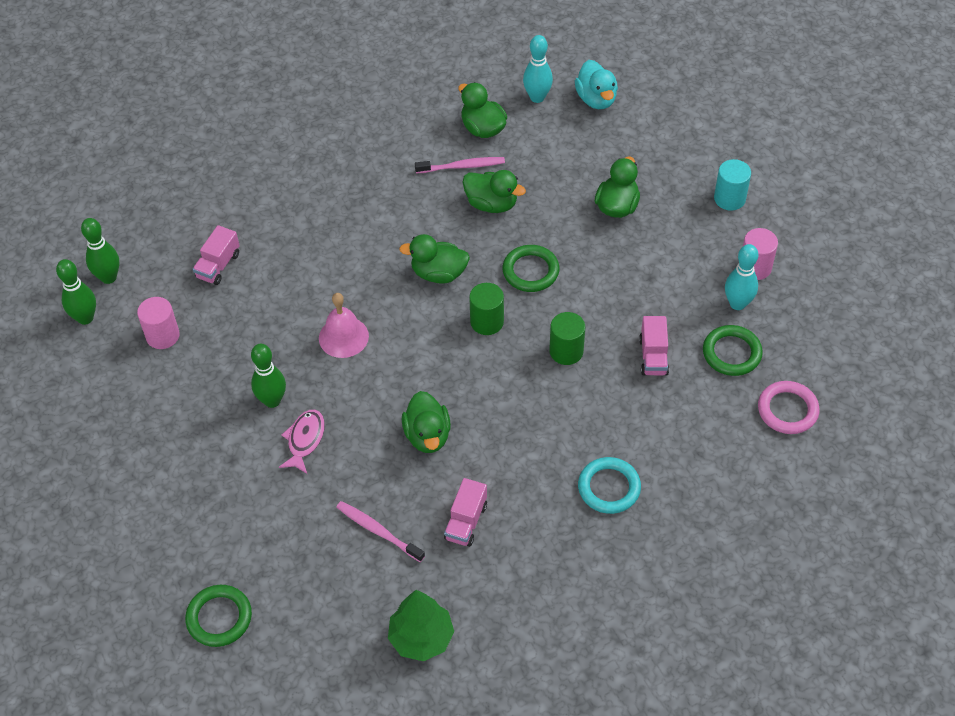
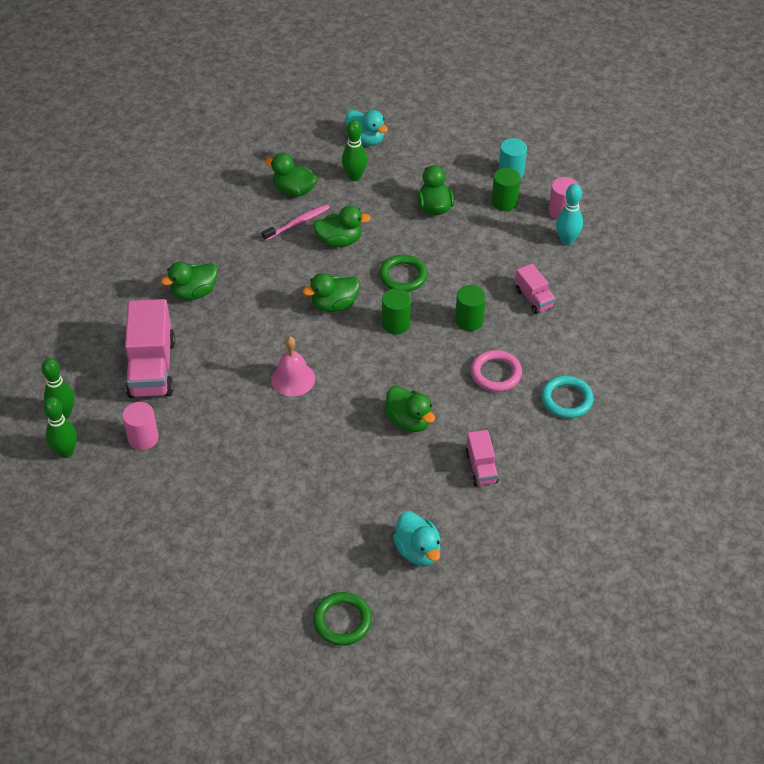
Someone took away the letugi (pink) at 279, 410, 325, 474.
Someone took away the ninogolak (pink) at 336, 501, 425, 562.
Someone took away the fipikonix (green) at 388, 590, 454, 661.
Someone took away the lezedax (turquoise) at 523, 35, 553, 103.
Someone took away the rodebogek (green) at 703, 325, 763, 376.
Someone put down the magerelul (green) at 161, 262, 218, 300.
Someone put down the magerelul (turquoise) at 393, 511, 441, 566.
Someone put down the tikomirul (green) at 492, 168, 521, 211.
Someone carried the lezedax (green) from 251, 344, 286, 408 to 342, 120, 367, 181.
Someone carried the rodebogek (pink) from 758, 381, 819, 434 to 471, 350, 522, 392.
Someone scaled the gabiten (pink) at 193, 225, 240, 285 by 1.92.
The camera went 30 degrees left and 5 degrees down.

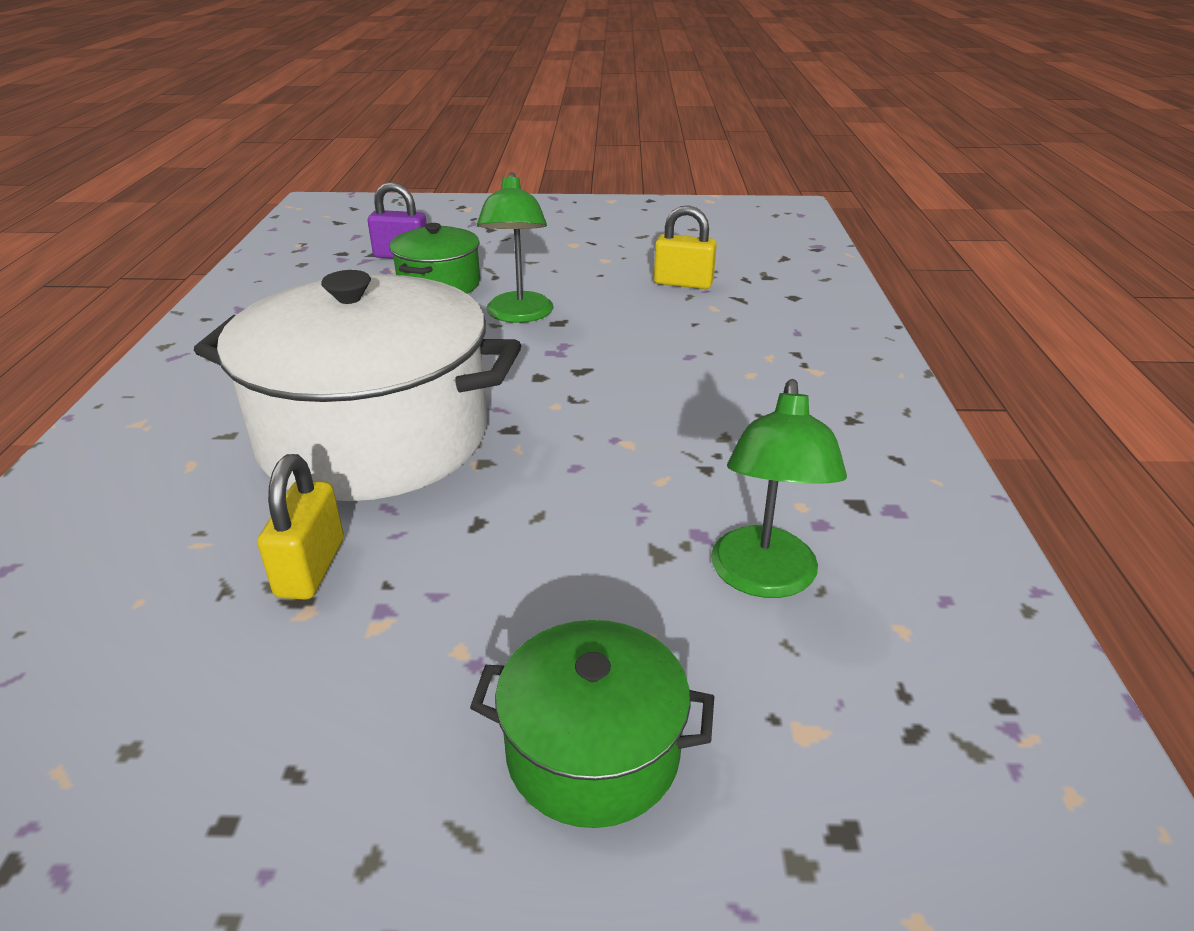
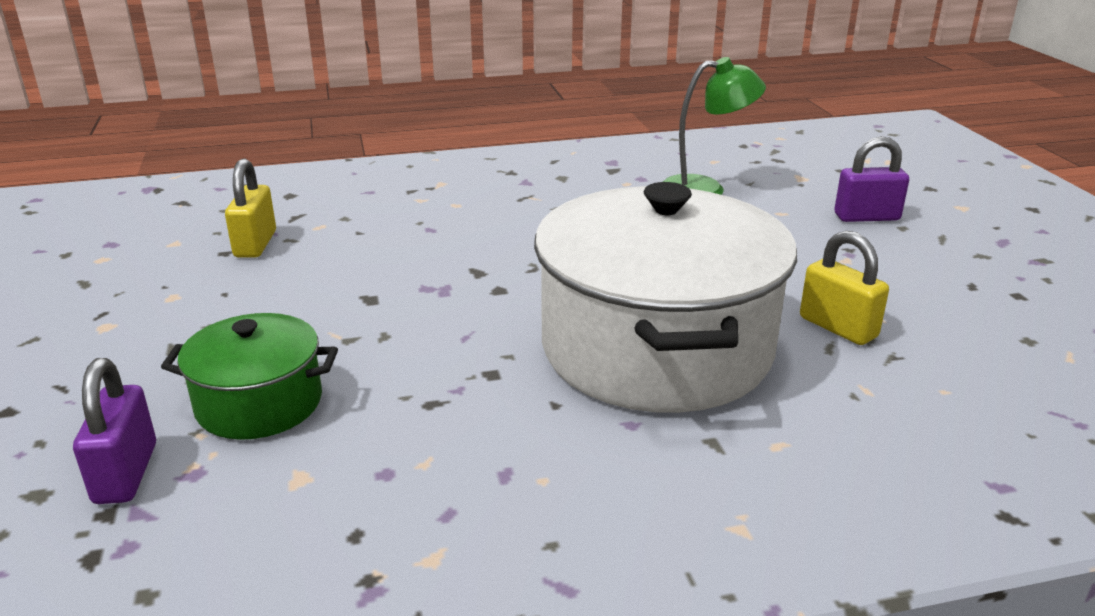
Someone took away the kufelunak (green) at 477, 172, 554, 323.
Someone swapped the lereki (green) at 470, 620, 714, 828 for the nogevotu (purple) at 834, 136, 909, 222.
Someone rotated the nogevotu (yellow) at 257, 454, 344, 600 by 60 degrees clockwise.
The camera went 105 degrees left and 5 degrees down.

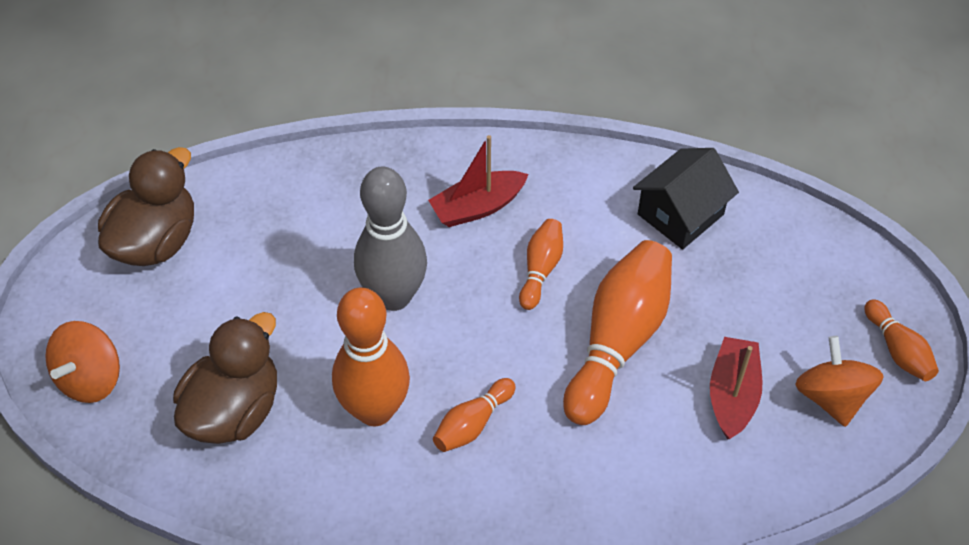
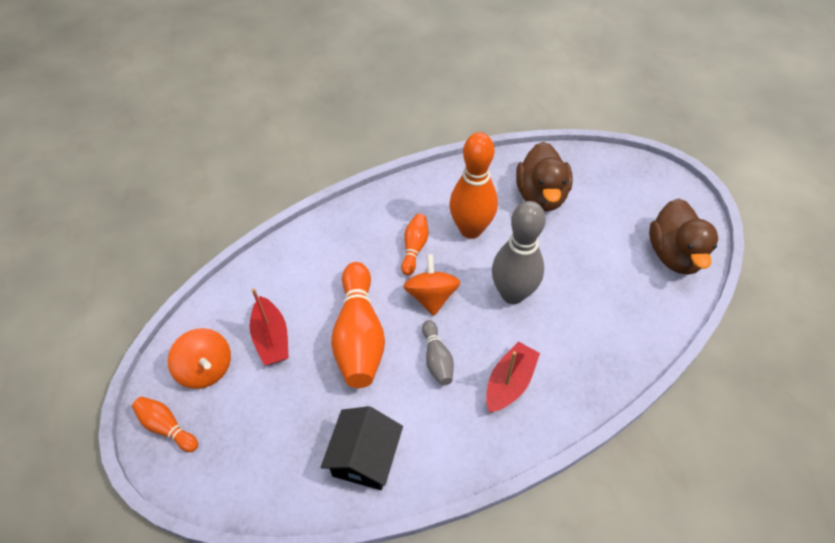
Someone carried the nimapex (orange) from 45, 321, 120, 403 to 403, 254, 460, 316.
Someone repainted the lezedax (orange) at 519, 219, 563, 310, which became the lezedax (grey) at 422, 320, 454, 386.
The camera went 150 degrees right and 0 degrees up.

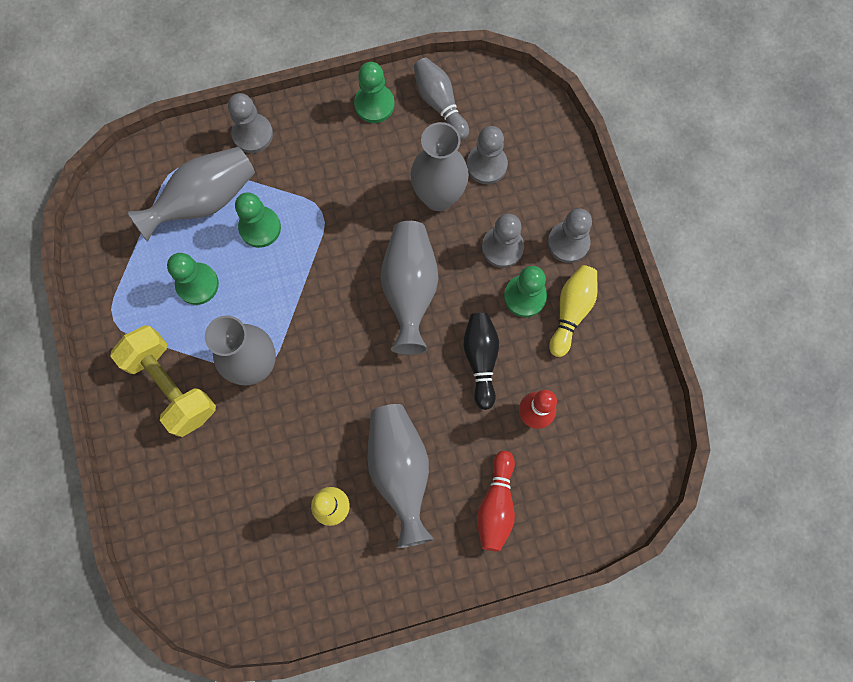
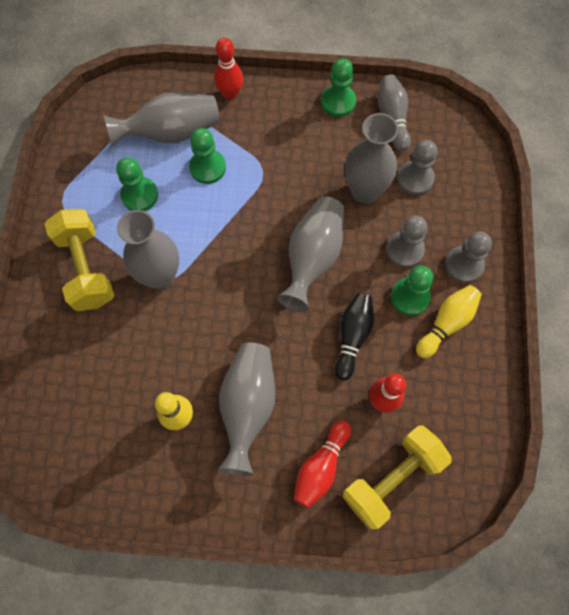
Someone put down the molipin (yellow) at 342, 426, 452, 529.
Someone swapped the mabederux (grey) at 228, 93, 273, 153 for the lezedax (red) at 214, 38, 243, 100.
The camera went 20 degrees right and 5 degrees down.

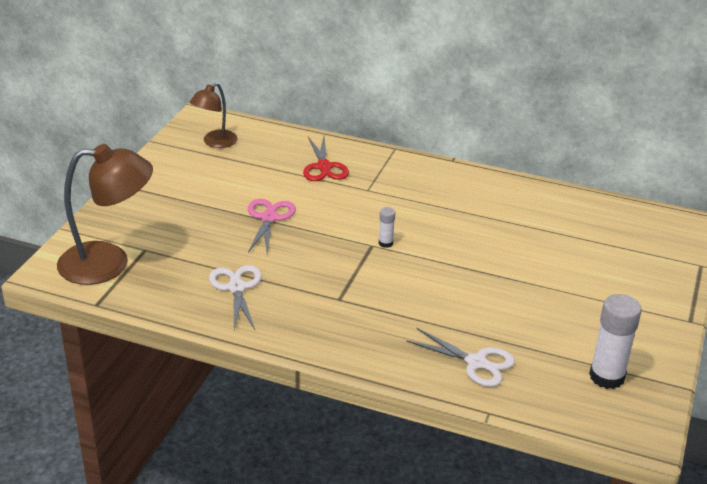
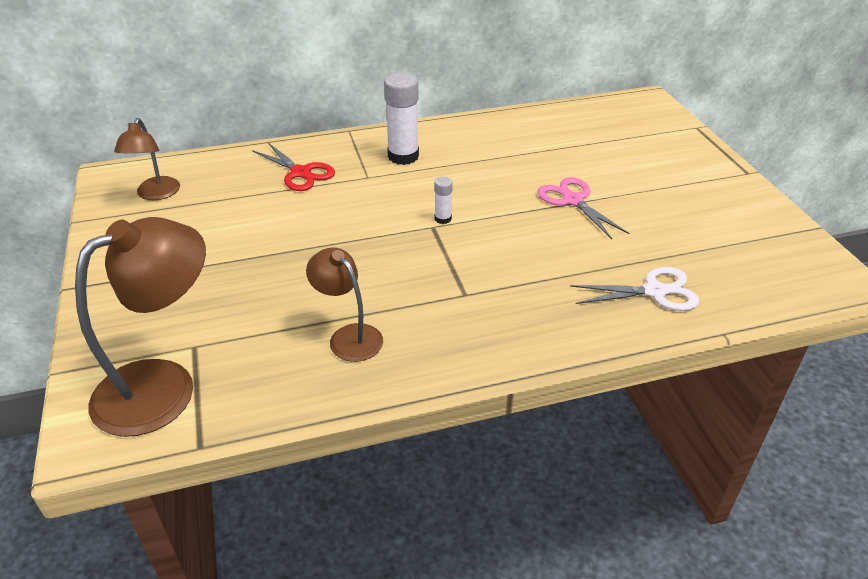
Someone carried the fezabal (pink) from 248, 199, 296, 254 to 537, 177, 629, 239.
Someone carried the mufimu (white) from 589, 294, 642, 389 to 384, 73, 419, 165.
Someone swapped the fezabal (white) at 209, 265, 262, 330 for the kufelunak (brown) at 306, 247, 383, 362.
The camera went 35 degrees left and 5 degrees up.

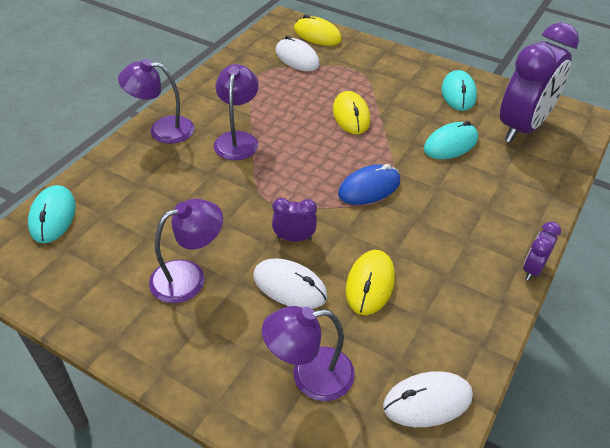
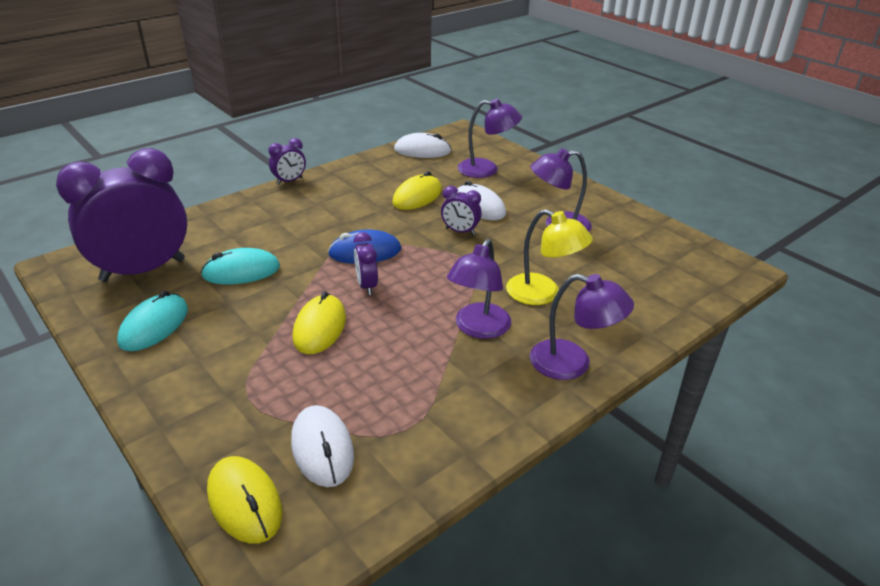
Someone took away the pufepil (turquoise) at 28, 185, 76, 243.
Someone put down the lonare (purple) at 354, 232, 378, 295.
Someone put down the kufelunak (yellow) at 506, 209, 593, 305.
The camera went 160 degrees left and 10 degrees down.

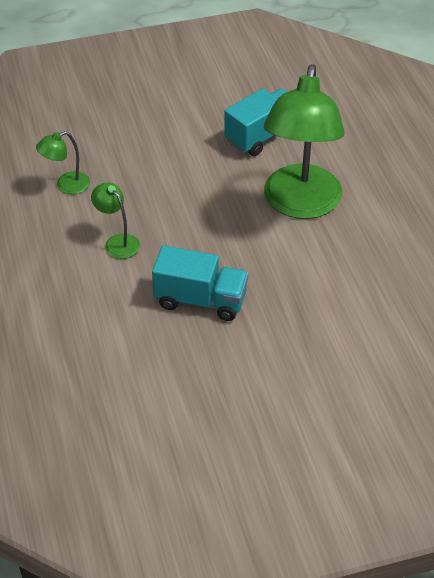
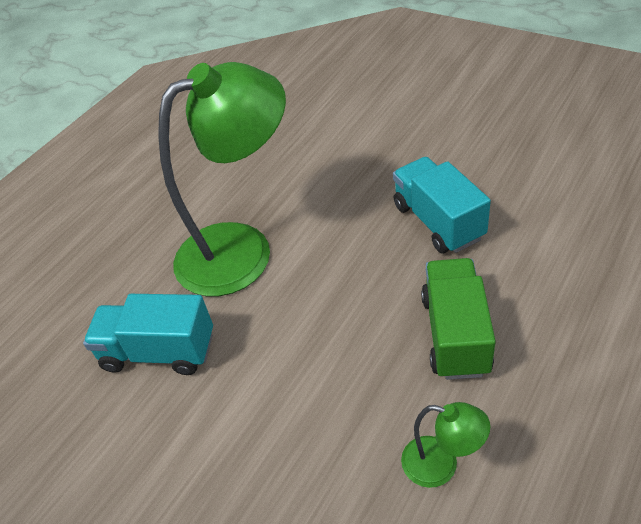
Someone swapped the kufelunak (green) at 91, 182, 140, 259 for the gabiten (green) at 421, 258, 496, 380.
The camera went 125 degrees left and 0 degrees up.

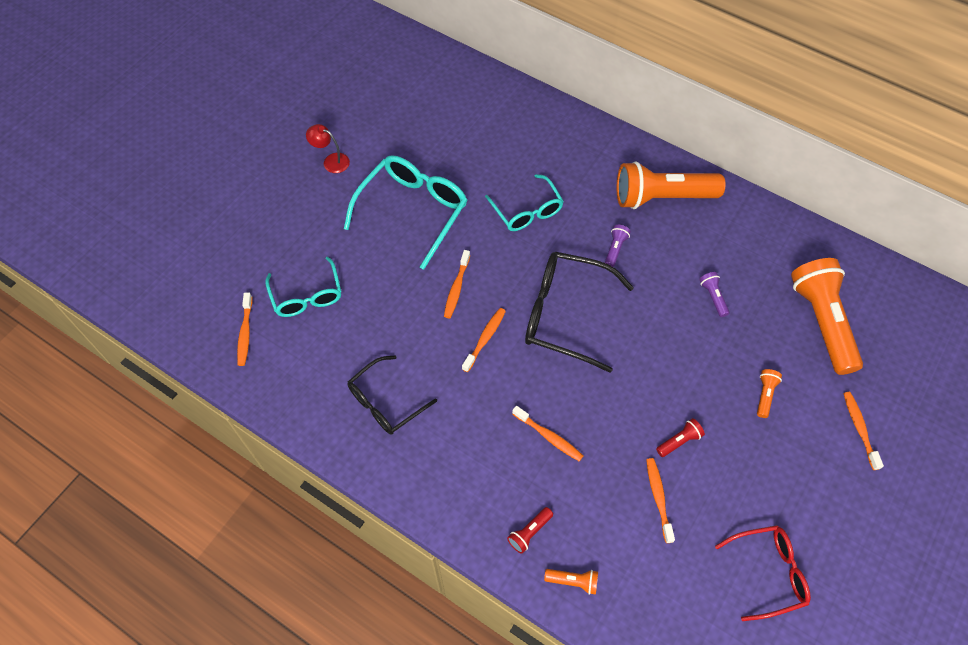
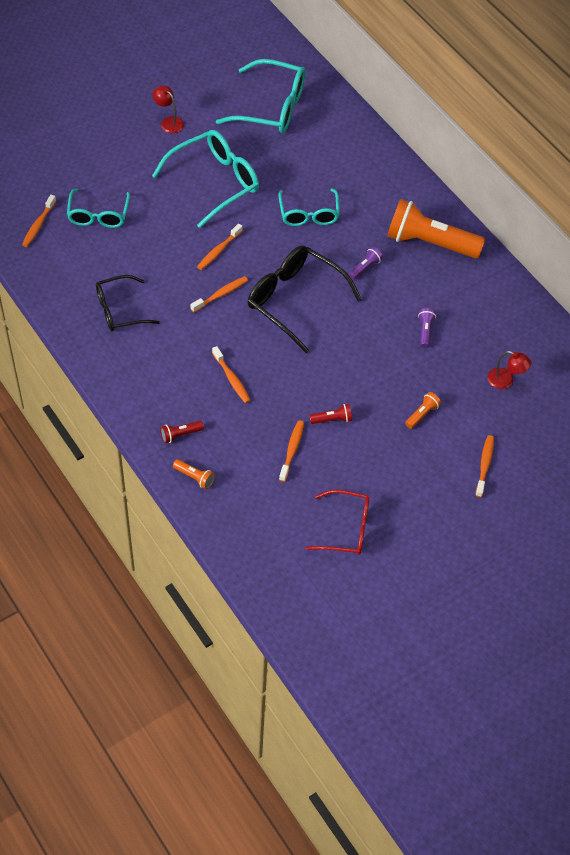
Someone put down the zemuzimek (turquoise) at 216, 59, 306, 133.
Someone swapped the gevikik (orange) at 791, 258, 863, 375 for the kufelunak (red) at 487, 351, 532, 389.
The camera went 20 degrees right and 5 degrees down.

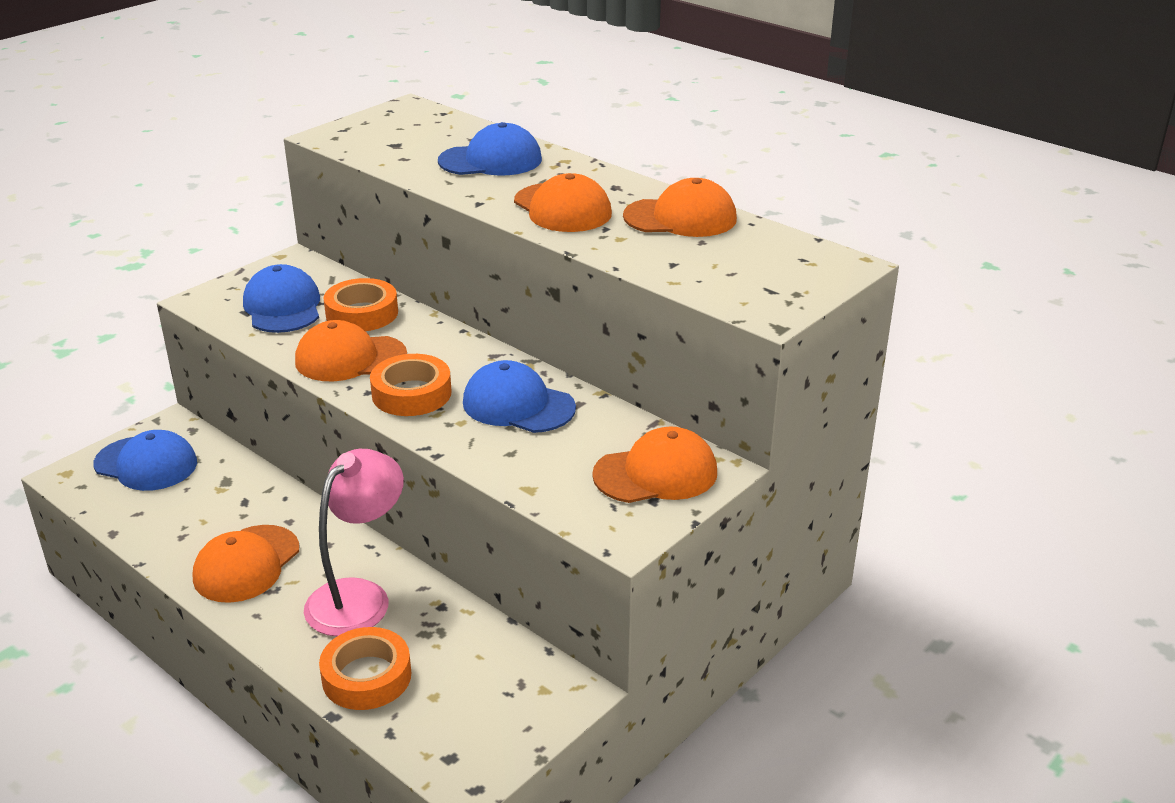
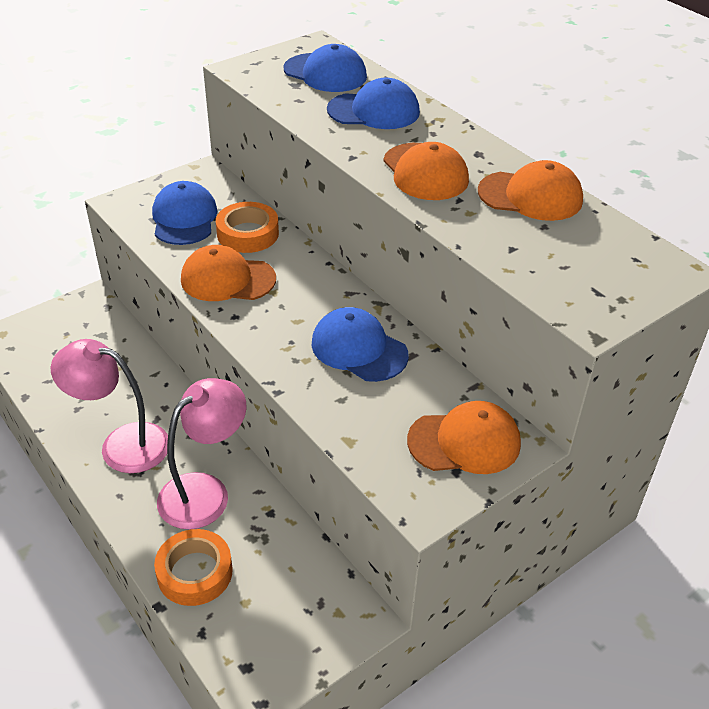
Someone took away the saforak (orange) at 370, 354, 451, 416.
Someone carried the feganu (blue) from 93, 430, 197, 491 to 284, 44, 367, 92.
Someone swapped the feganu (orange) at 193, 525, 299, 603 for the kufelunak (pink) at 51, 339, 168, 473.
The camera went 10 degrees right and 10 degrees up.

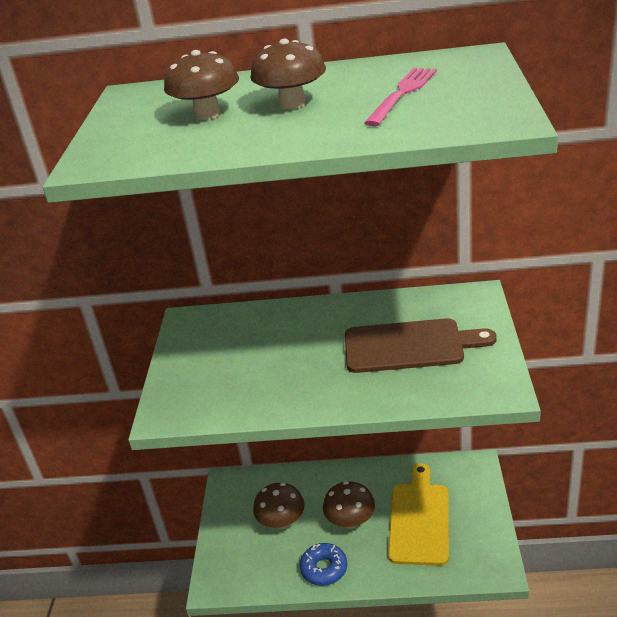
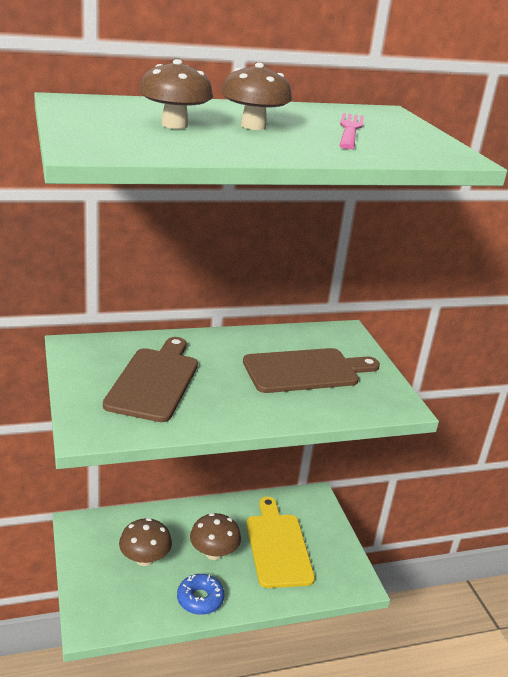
Someone put down the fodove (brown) at 103, 337, 198, 422.
The camera went 25 degrees left and 5 degrees down.

